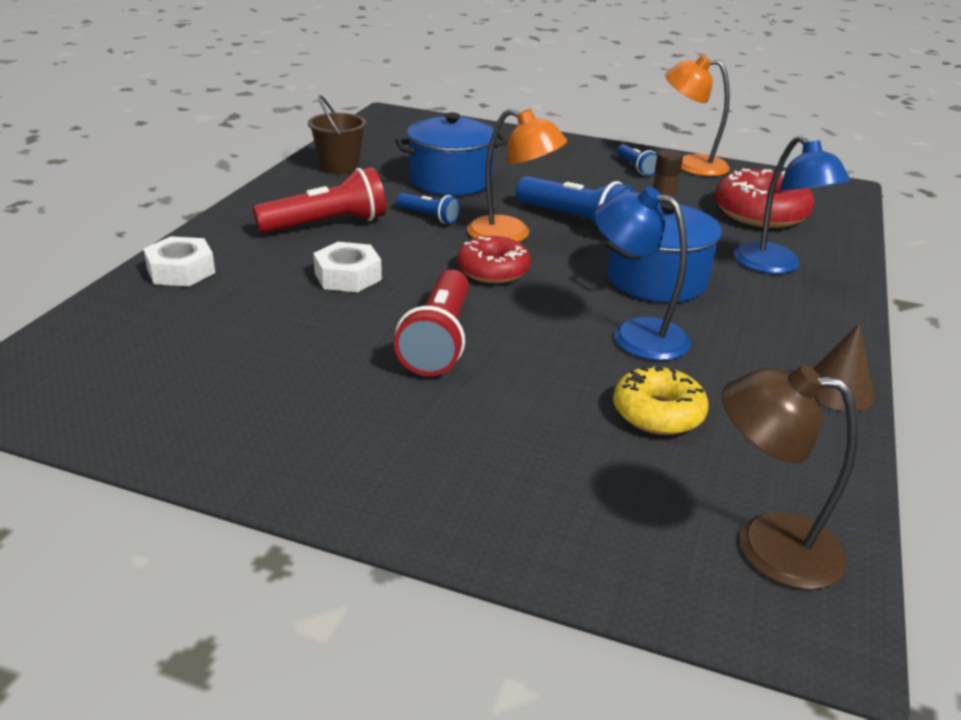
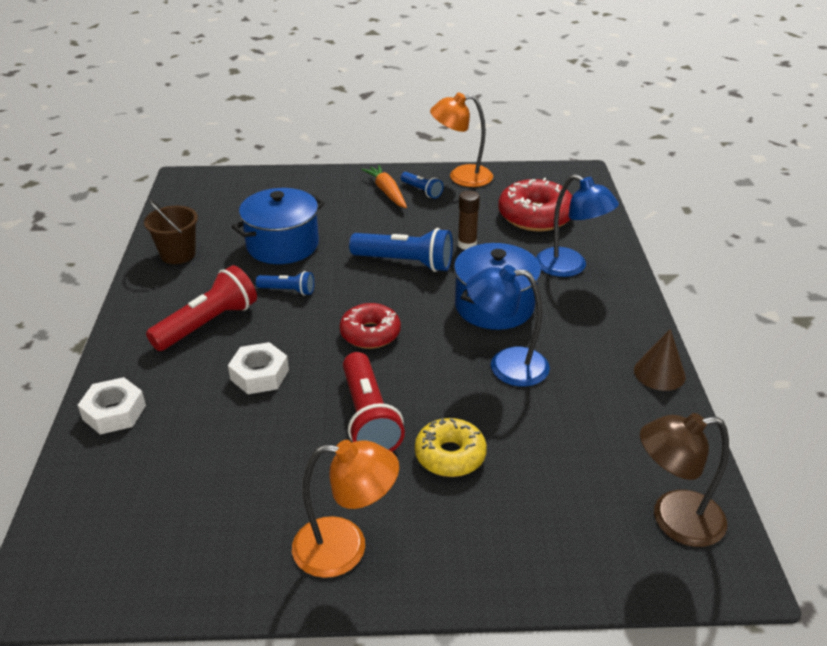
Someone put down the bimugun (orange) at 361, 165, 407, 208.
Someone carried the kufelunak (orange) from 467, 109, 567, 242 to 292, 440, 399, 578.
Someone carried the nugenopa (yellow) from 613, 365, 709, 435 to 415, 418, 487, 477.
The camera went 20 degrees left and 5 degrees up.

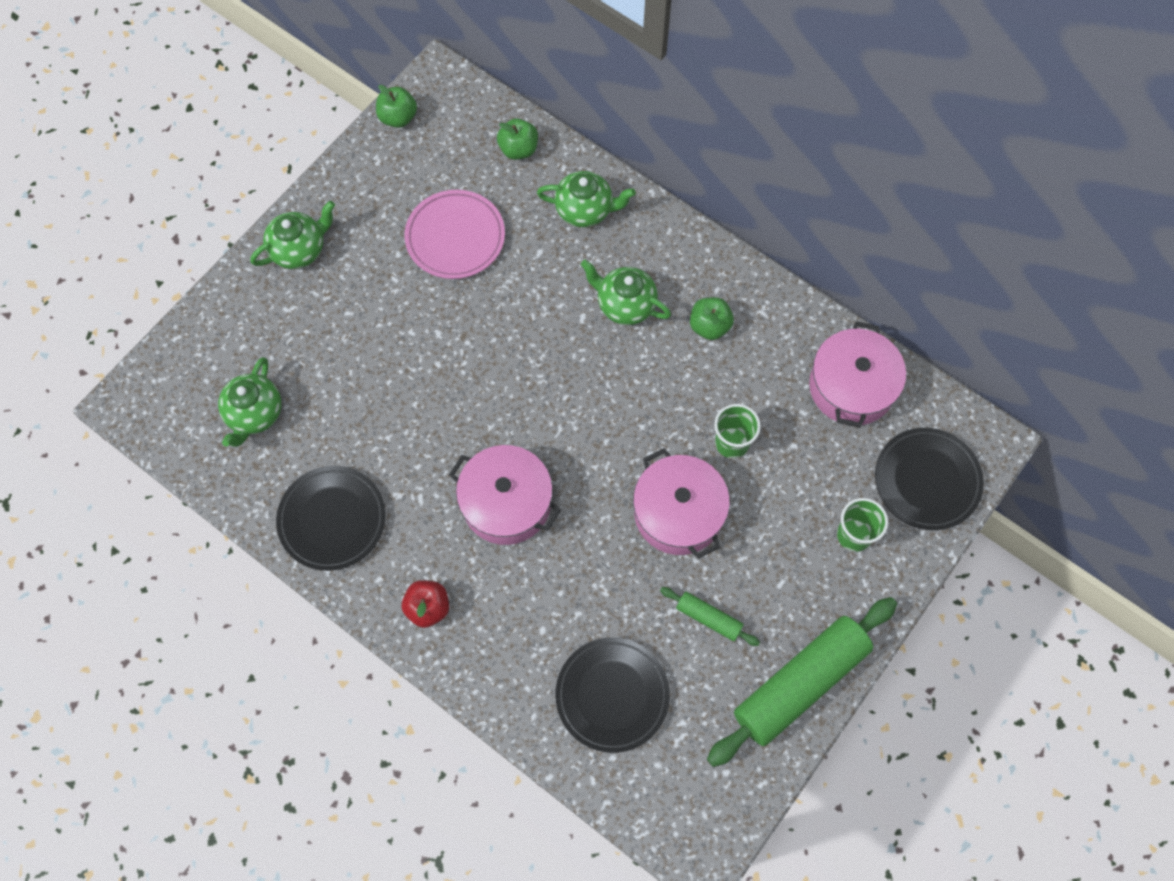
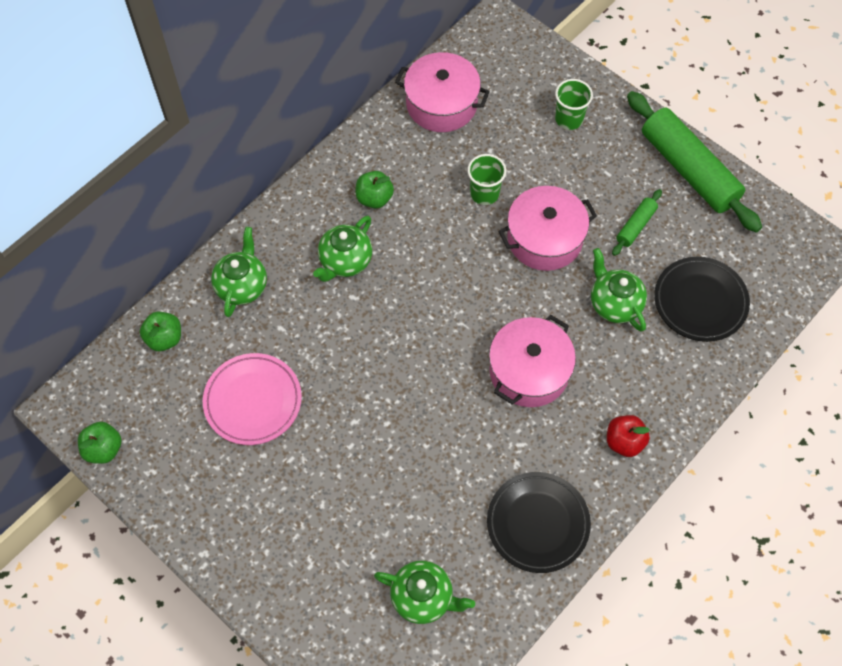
Someone took away the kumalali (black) at 875, 428, 984, 530.
Someone carried the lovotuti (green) from 251, 201, 335, 269 to 591, 248, 647, 332.
The camera went 85 degrees left and 5 degrees down.

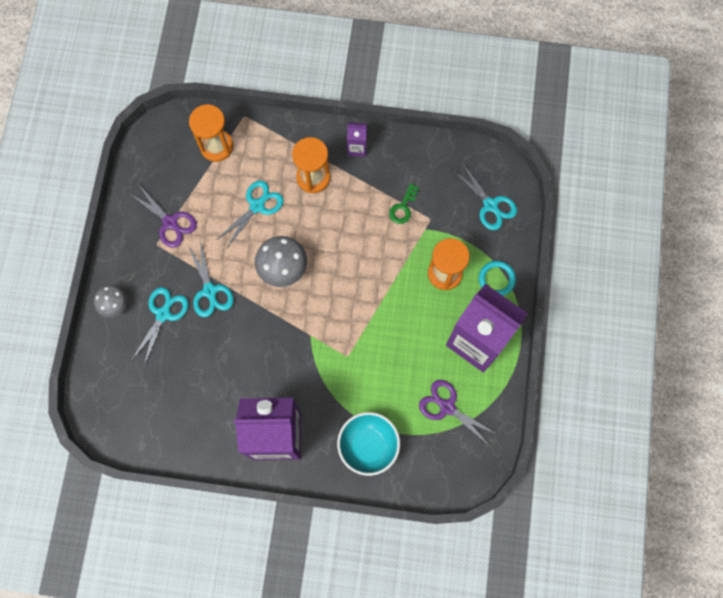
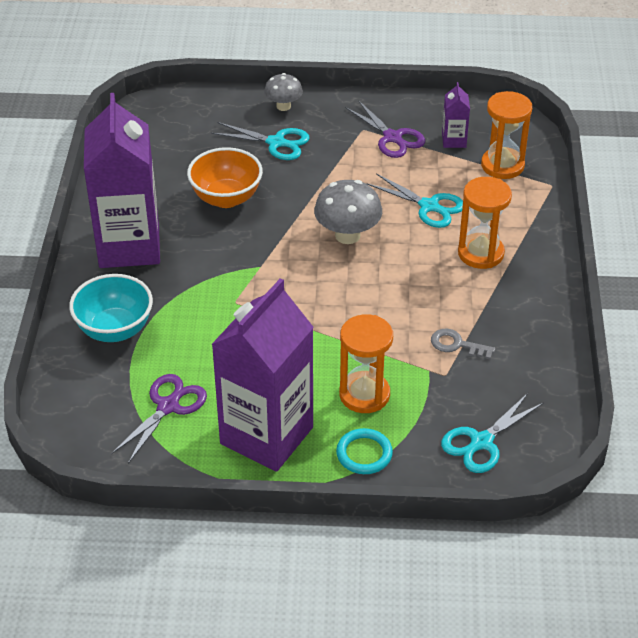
Someone took away the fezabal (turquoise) at 187, 241, 234, 317.
Someone put down the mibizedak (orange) at 187, 147, 263, 208.
Someone carried the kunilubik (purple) from 347, 122, 367, 157 to 442, 82, 470, 148.
Someone repainted the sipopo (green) at 389, 183, 419, 224, which became the sipopo (grey) at 431, 329, 495, 359.
Someone rotated the fezabal (purple) at 129, 185, 197, 247 by 75 degrees counterclockwise.
The camera went 85 degrees right and 30 degrees down.

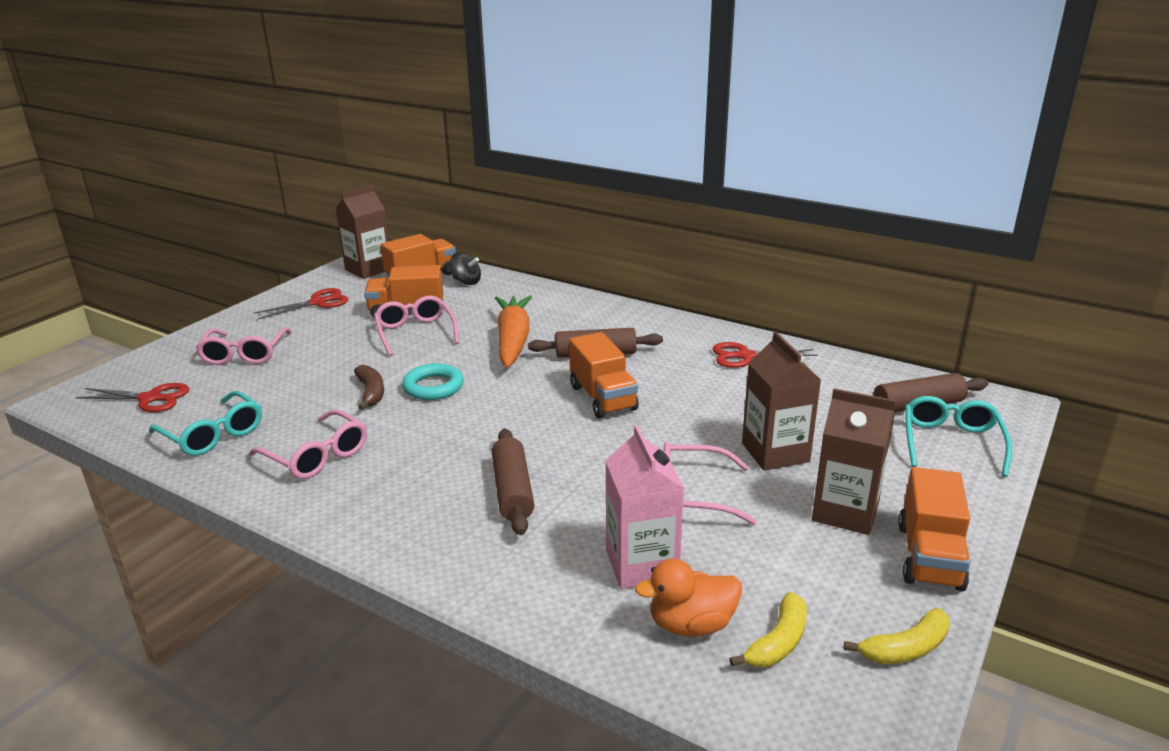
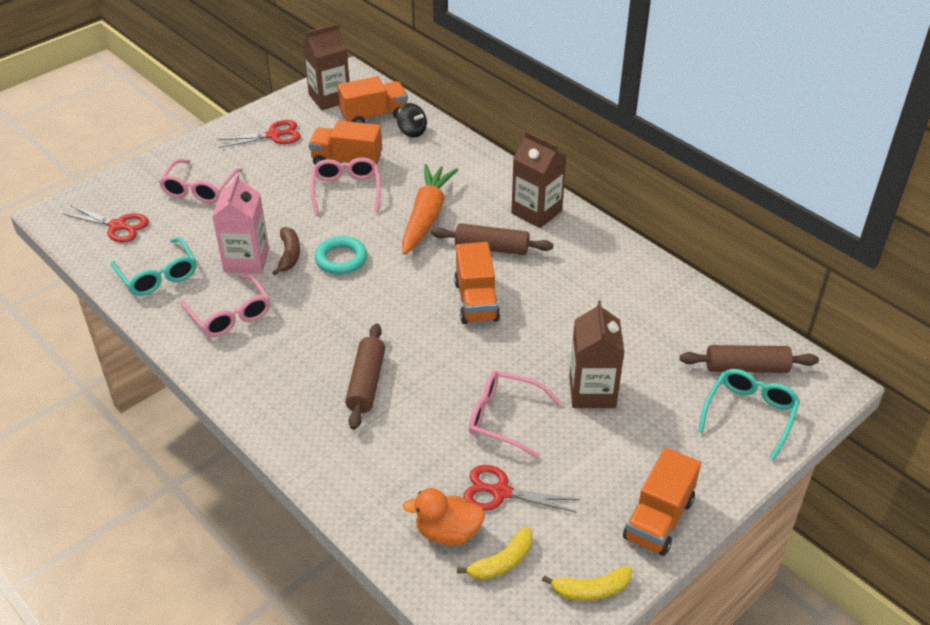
Someone carried the kunilubik (pink) from 605, 425, 684, 589 to 212, 174, 269, 274.
Someone carried the fezabal (red) from 712, 342, 818, 368 to 463, 465, 580, 513.
Someone carried the kunilubik (brown) from 812, 388, 896, 535 to 511, 131, 566, 228.
The camera went 15 degrees right and 15 degrees up.

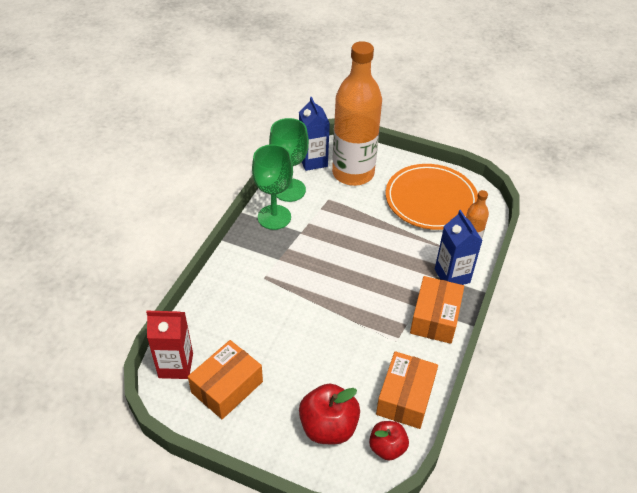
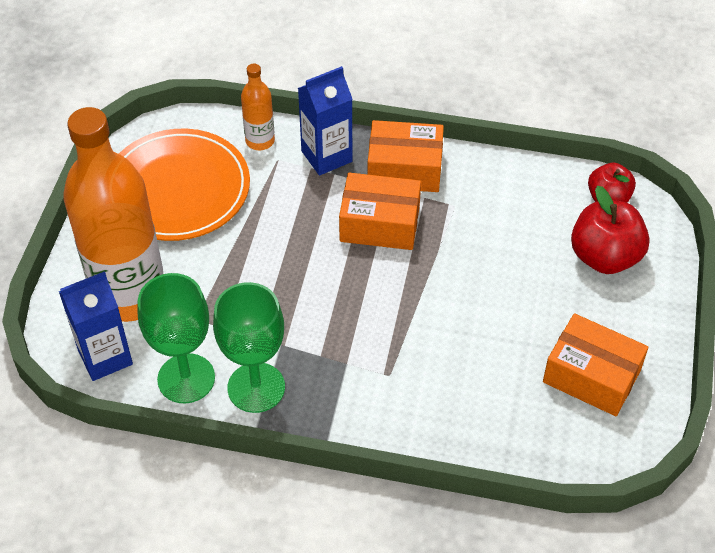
Someone took away the kunilubik (red) at 146, 311, 193, 379.
Someone carried the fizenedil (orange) from 376, 351, 438, 429 to 339, 173, 421, 250.
The camera went 100 degrees left and 5 degrees up.

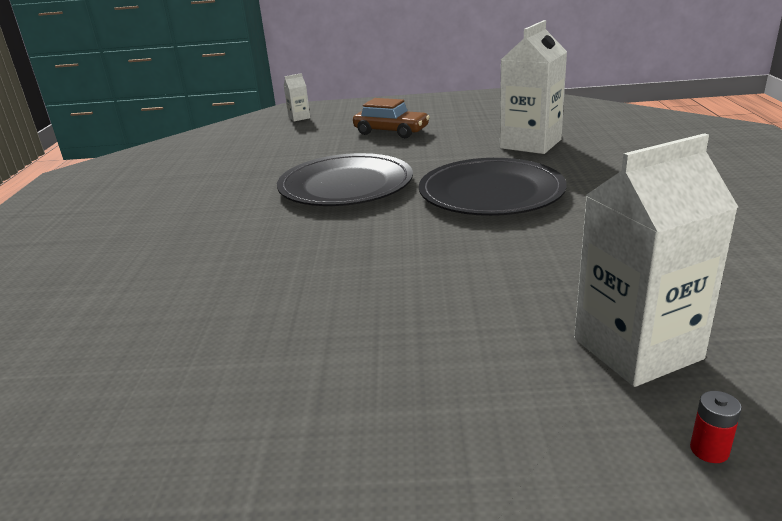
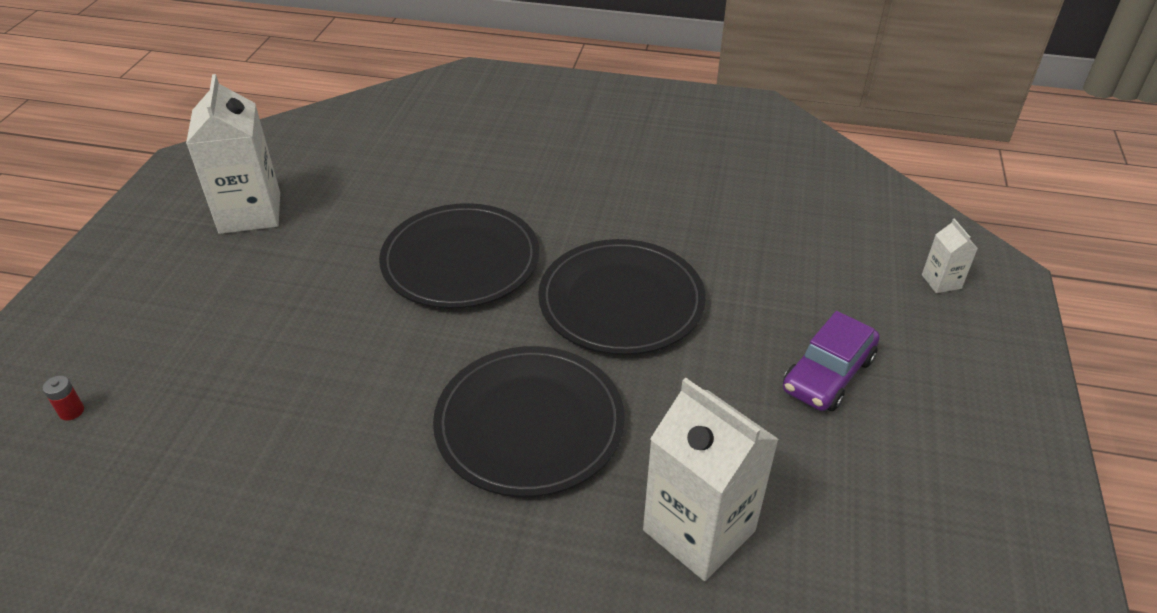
Someone put down the kumalali (black) at 379, 203, 539, 309.
Someone carried the kunilubik (white) from 574, 133, 738, 387 to 186, 74, 280, 234.
Someone repainted the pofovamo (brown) at 353, 98, 430, 138, which became the pofovamo (purple) at 783, 311, 880, 411.
The camera went 100 degrees right and 15 degrees up.

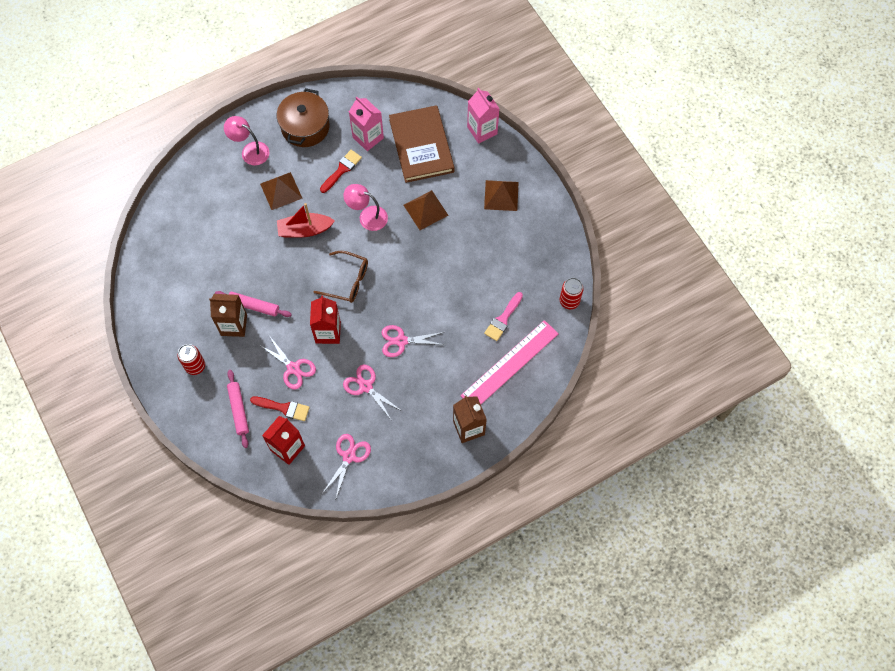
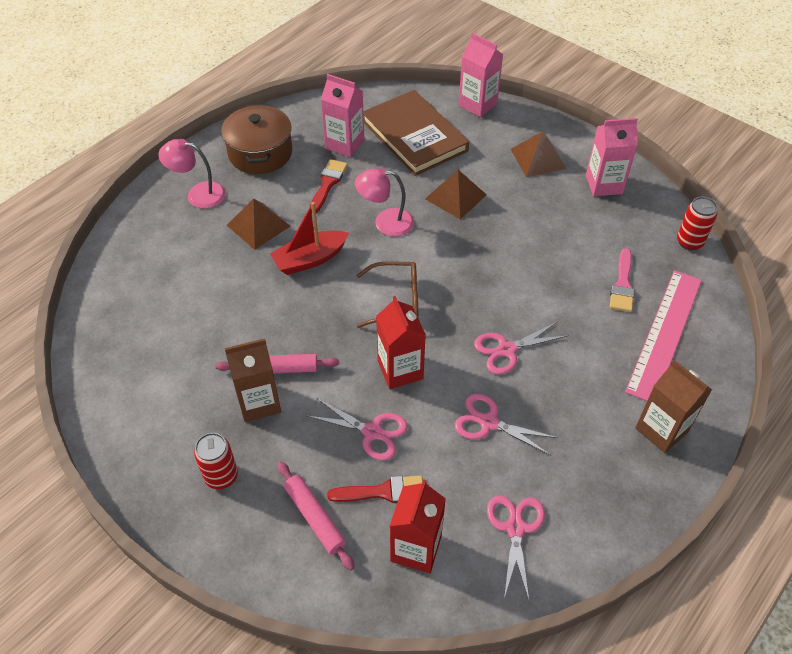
Someone put down the kunilubik (pink) at 586, 118, 638, 196.
The camera went 20 degrees left and 15 degrees down.

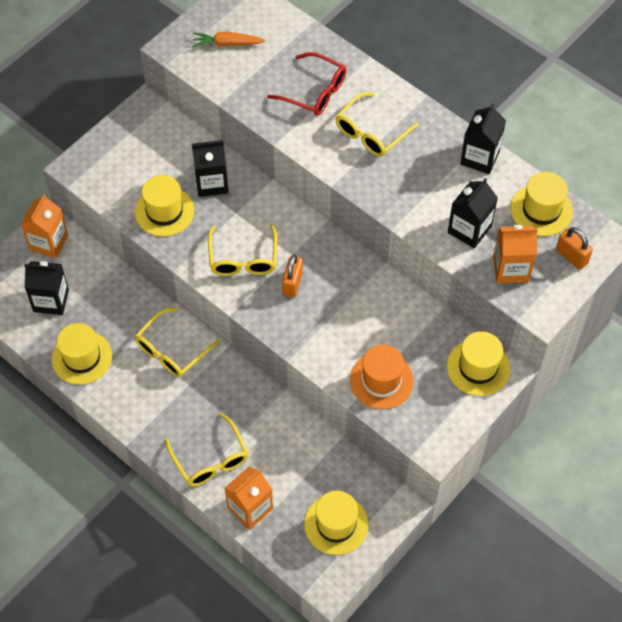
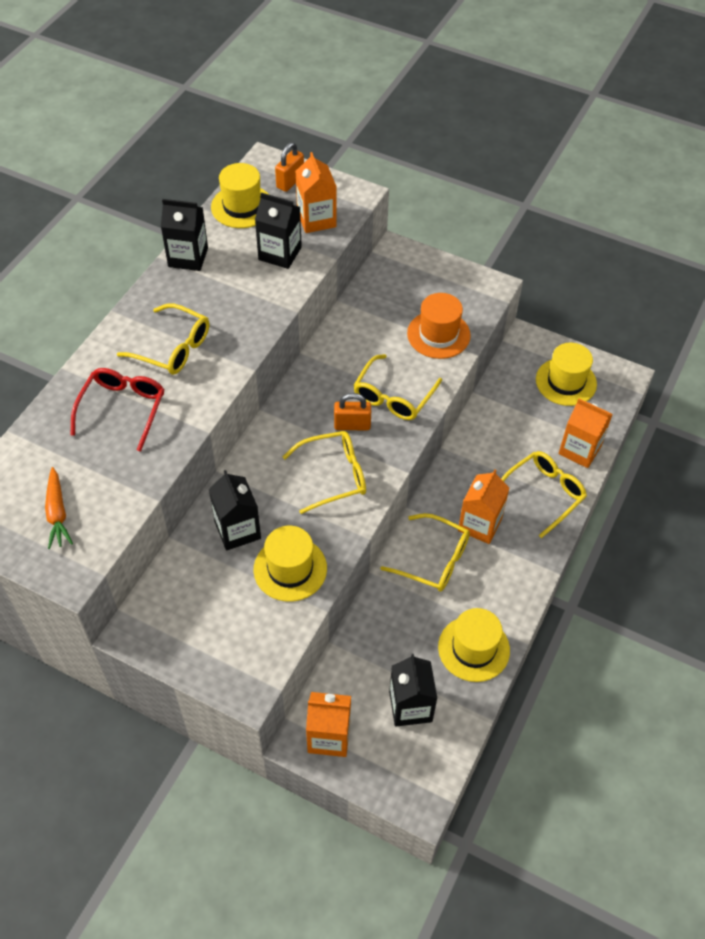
Someone took away the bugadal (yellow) at 447, 331, 510, 396.
Someone put down the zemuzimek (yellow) at 353, 354, 442, 420.
Someone put down the kunilubik (orange) at 458, 469, 509, 544.
The camera went 105 degrees left and 5 degrees down.

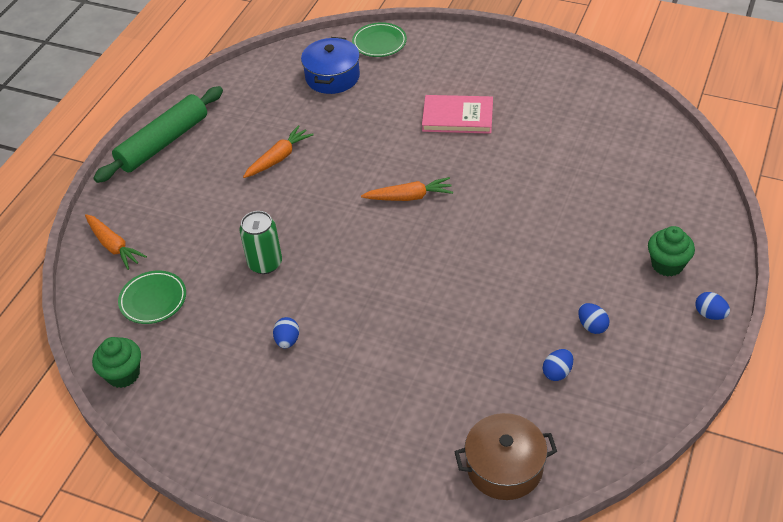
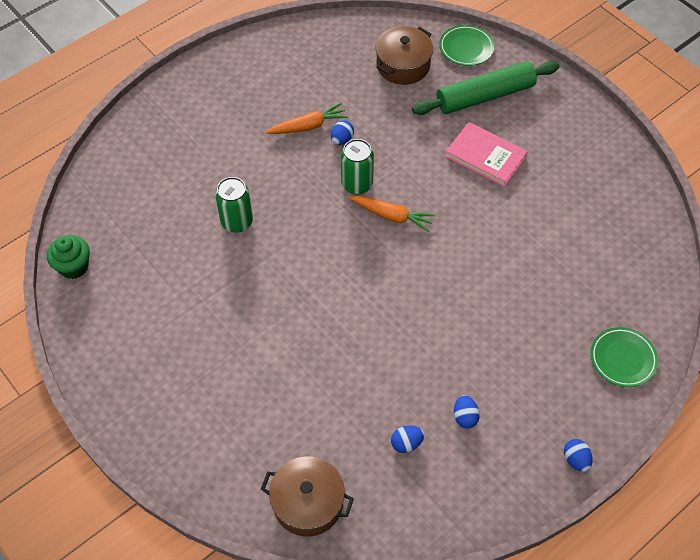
Someone took away the bimugun (orange) at 85, 214, 147, 270.
Someone took away the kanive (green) at 648, 226, 695, 277.
Someone put down the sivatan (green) at 341, 139, 374, 195.
Someone carried the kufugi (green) from 93, 86, 223, 183 to 412, 61, 559, 115.
Someone carried the kumalali (green) from 118, 271, 186, 324 to 591, 327, 658, 387.
Someone carried the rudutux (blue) from 273, 317, 299, 348 to 331, 120, 354, 145.
Someone repainted the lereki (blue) at 301, 37, 360, 94, which became the lereki (brown) at 376, 26, 433, 85.
The camera went 25 degrees right and 10 degrees up.

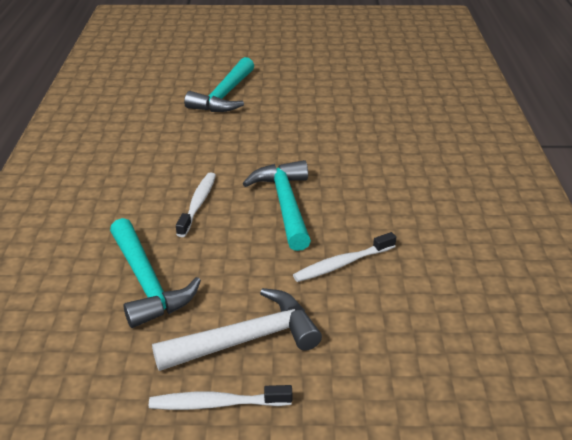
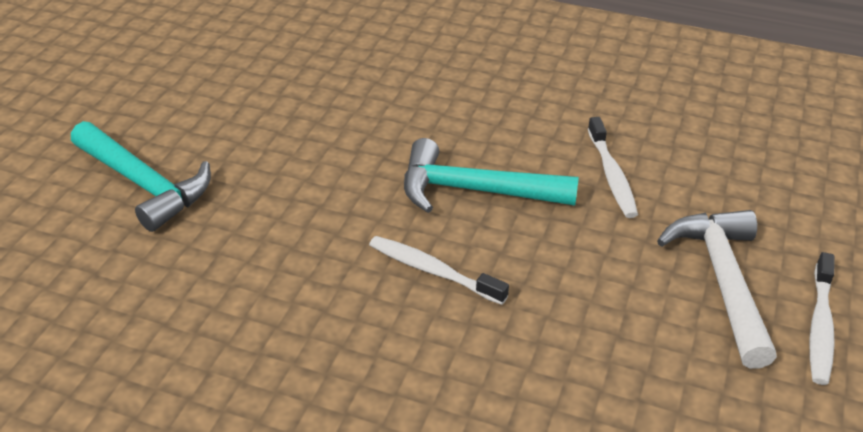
Someone took away the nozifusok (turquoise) at 110, 218, 201, 328.
The camera went 70 degrees left and 5 degrees up.

